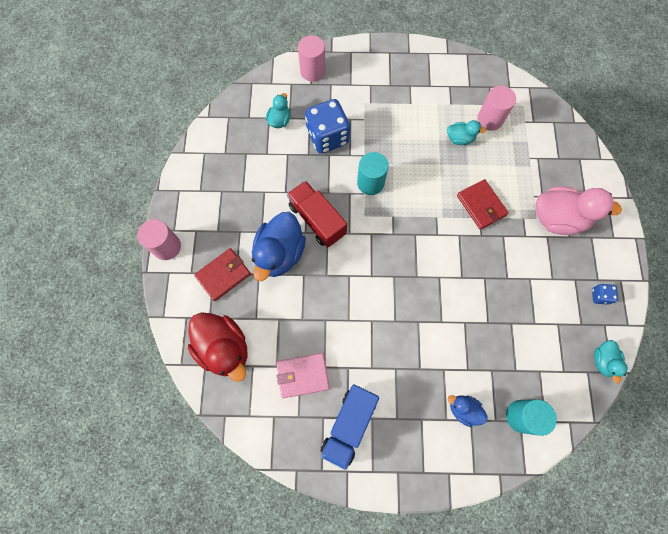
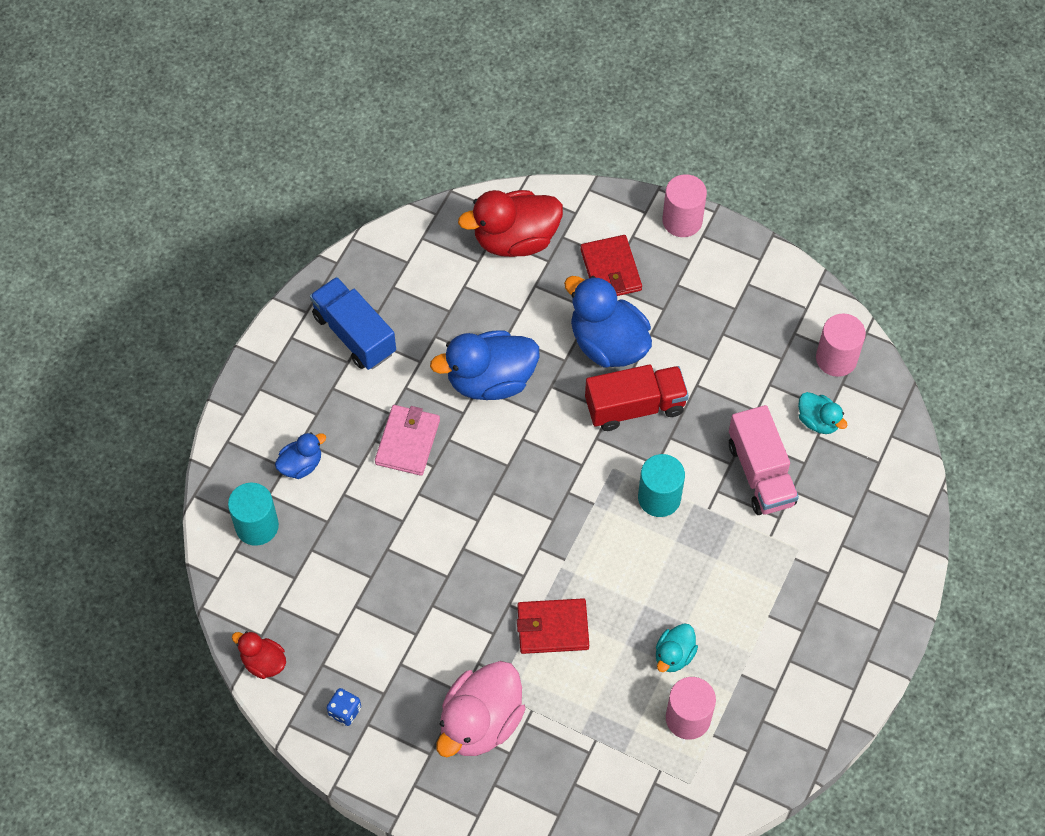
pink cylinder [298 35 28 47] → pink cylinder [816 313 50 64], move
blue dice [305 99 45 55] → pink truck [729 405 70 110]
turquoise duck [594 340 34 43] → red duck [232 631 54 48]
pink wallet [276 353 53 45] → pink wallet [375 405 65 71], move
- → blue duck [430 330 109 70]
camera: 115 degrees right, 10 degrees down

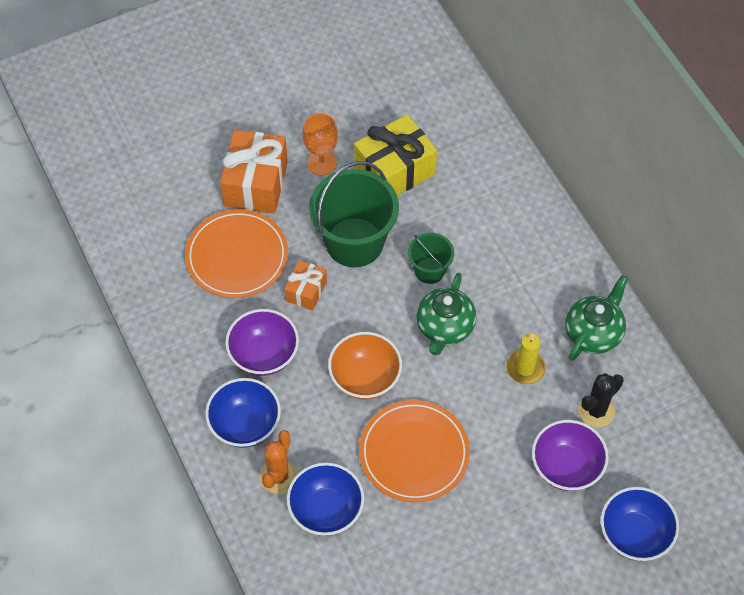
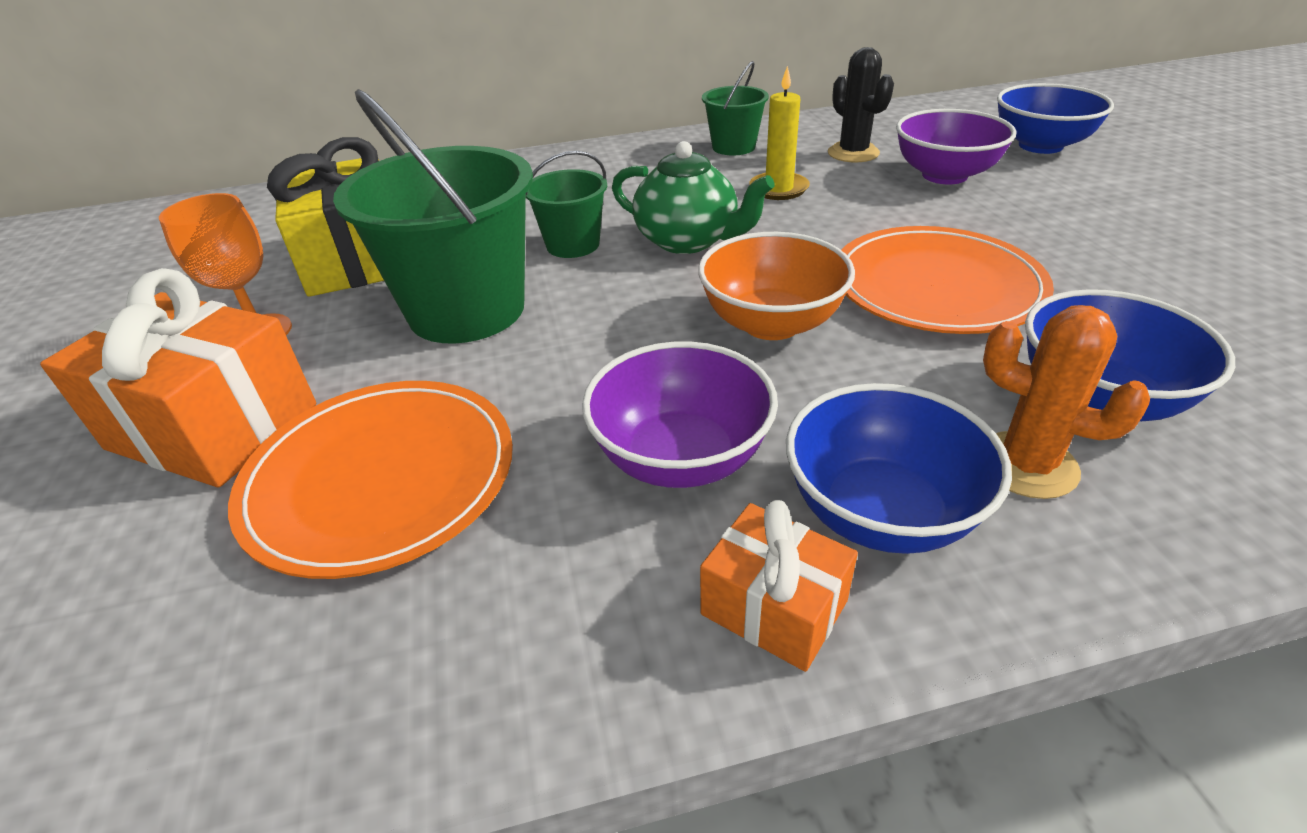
orange gift [284 260 43 51] → orange gift [700 500 158 172], move
green teapot [565 275 63 86] → green bucket [702 61 67 94]
camera: 75 degrees left, 20 degrees down

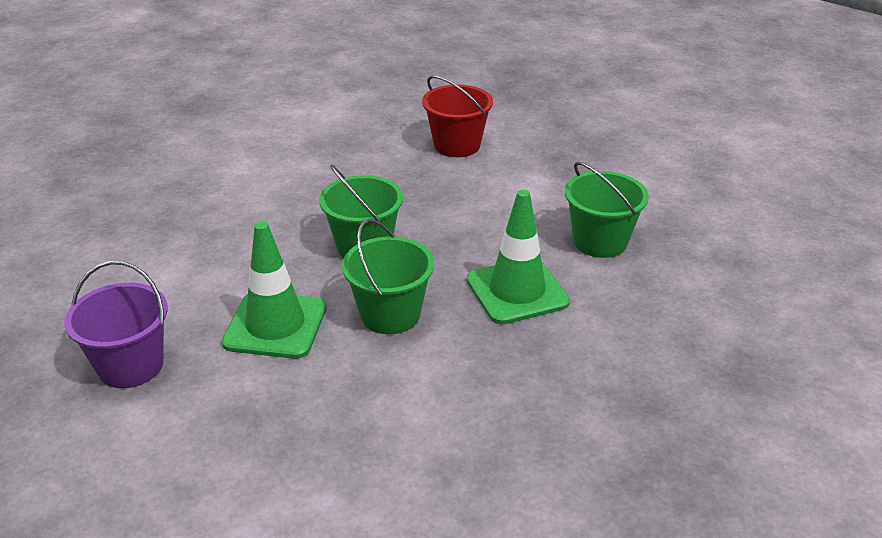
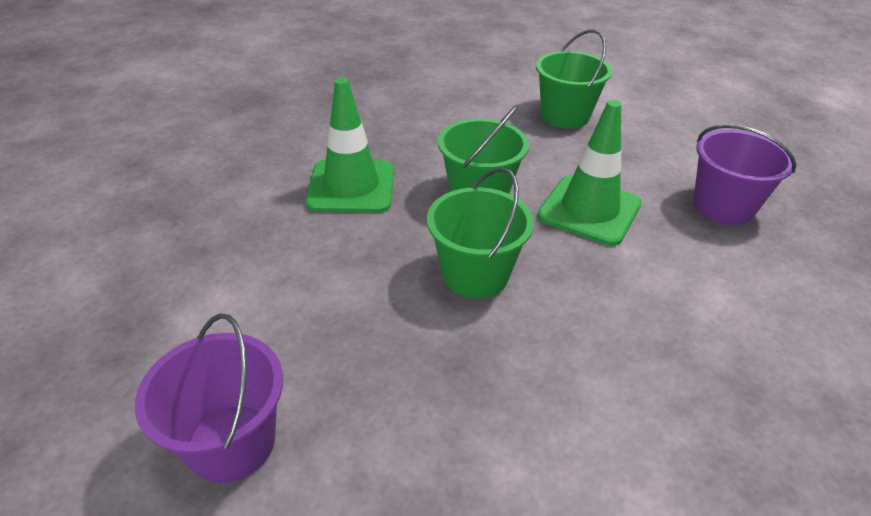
red bucket [422 75 71 82] → purple bucket [135 313 148 170]
green bucket [565 162 84 96] → green bucket [536 29 76 100], move
camera: 160 degrees left, 5 degrees up

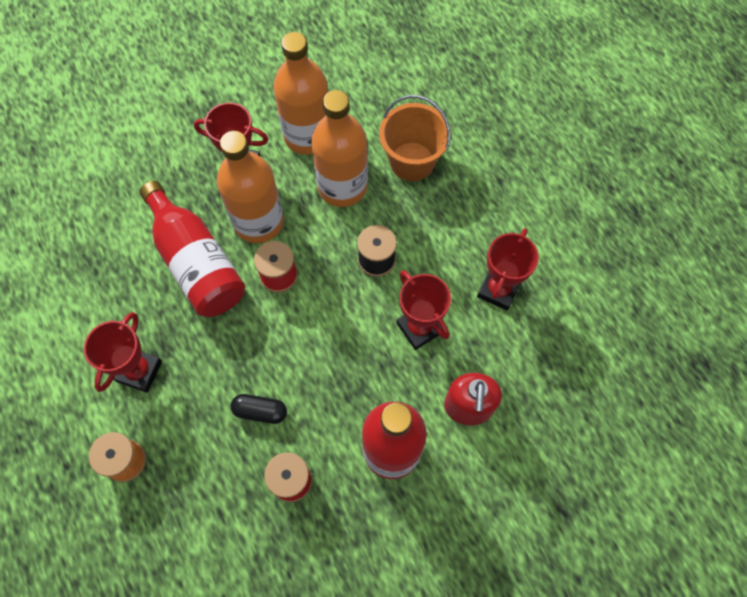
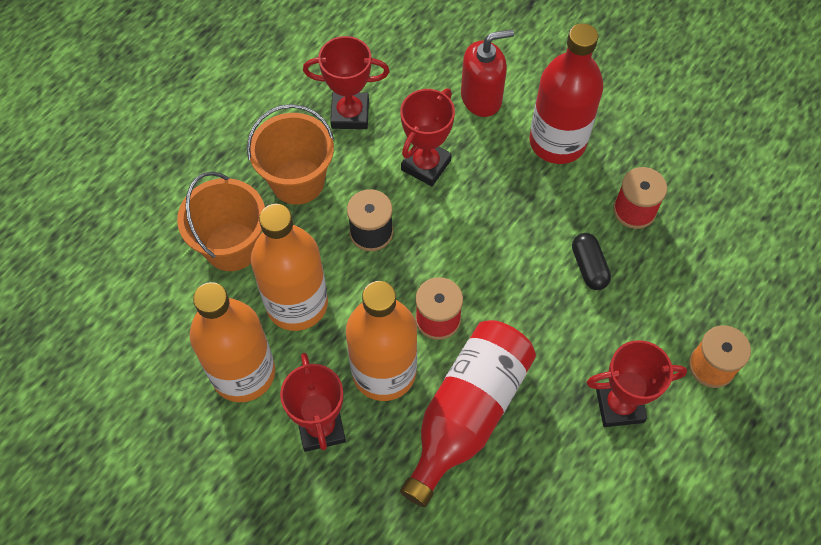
- → orange bucket [247 104 87 101]
camera: 115 degrees left, 5 degrees down

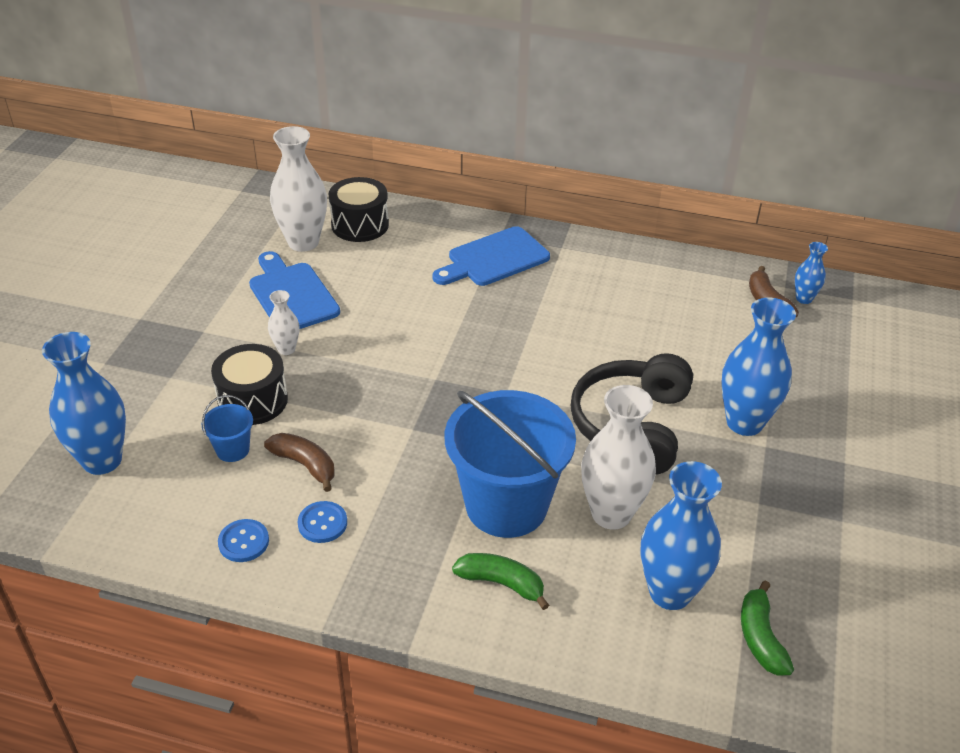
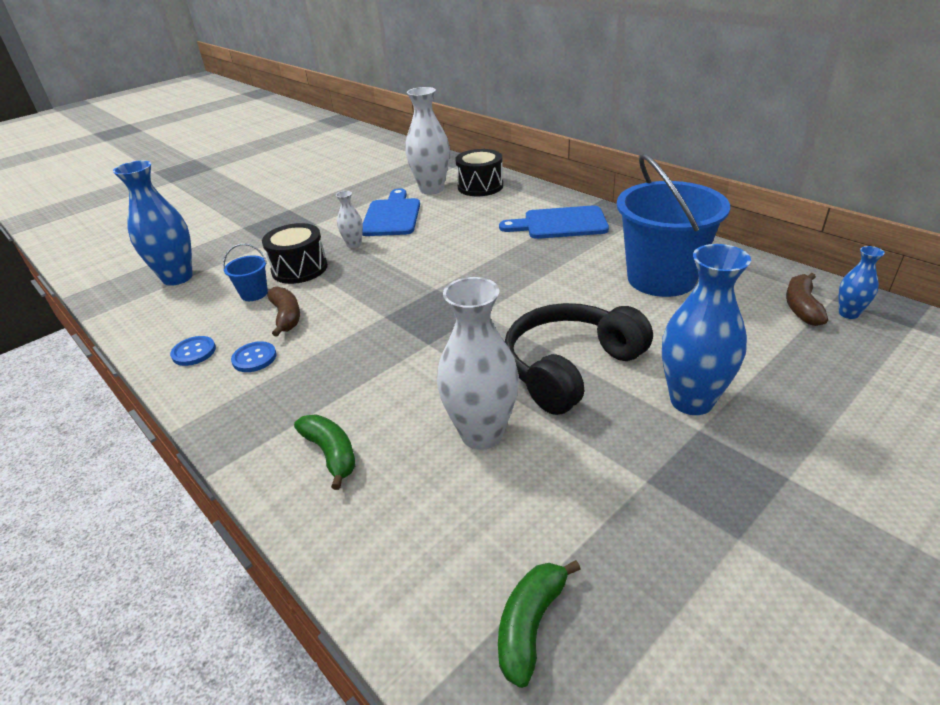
blue bucket [445 390 131 148] → blue bucket [617 154 113 143], move
blue vase [640 461 82 149] → -
camera: 35 degrees right, 5 degrees down

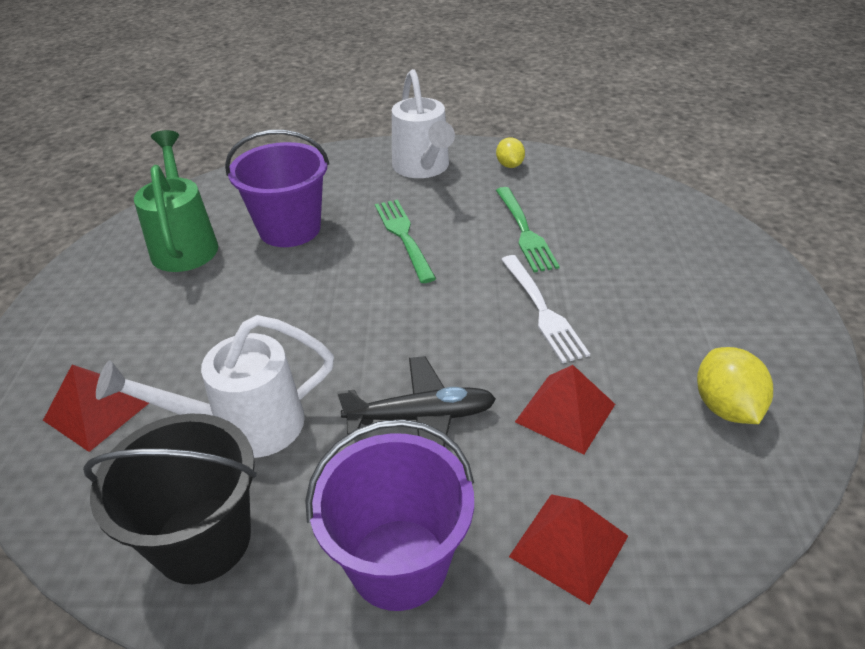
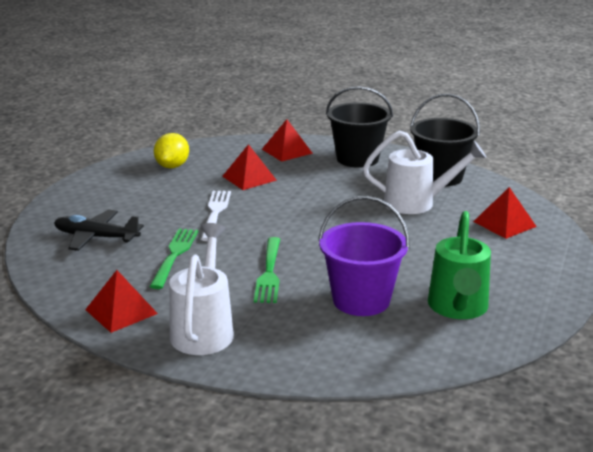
yellow lemon [496 137 29 31] → red pyramid [85 270 73 63]
black plane [337 356 159 91] → black plane [54 210 90 41], move
purple bucket [305 419 169 192] → black bucket [326 86 67 82]
camera: 160 degrees left, 15 degrees down

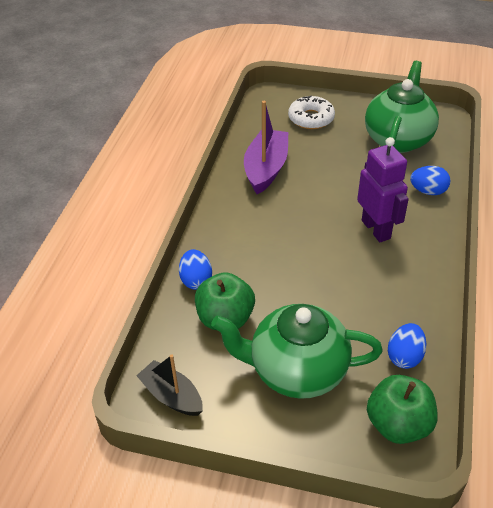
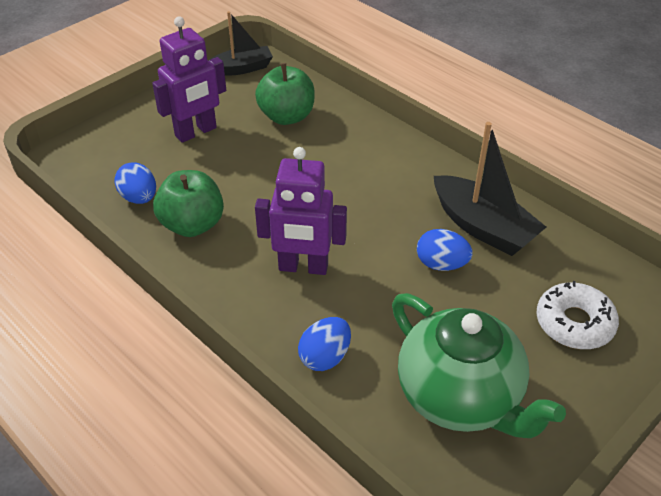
purple boat [244 101 44 93] → black boat [434 122 112 134]
blue egg [179 249 33 41] → blue egg [417 229 56 42], move
green teapot [211 304 172 95] → purple robot [152 17 74 126]
green apple [367 375 70 69] → green apple [153 170 71 67], move
camera: 120 degrees right, 0 degrees up

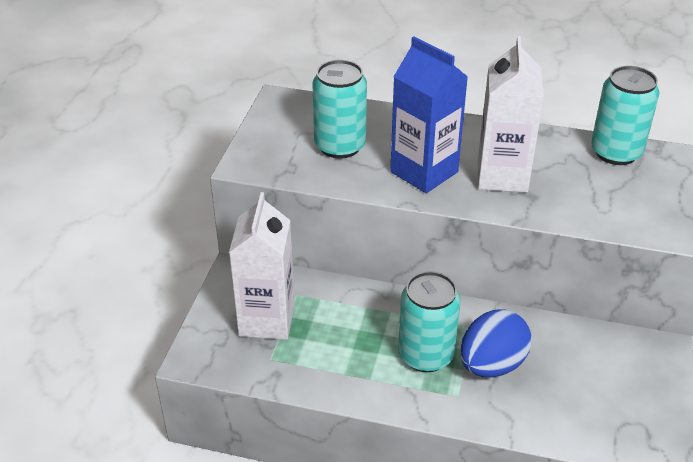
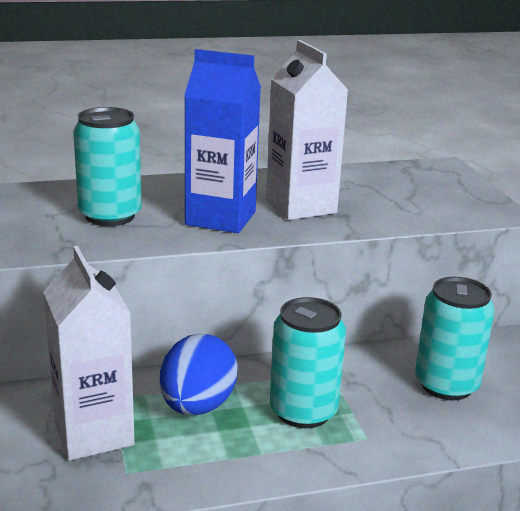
turquoise can [591 66 69 99] → turquoise can [415 277 80 124], move
blue egg [460 309 72 69] → blue egg [160 333 78 83], move
camera: 30 degrees left, 15 degrees down

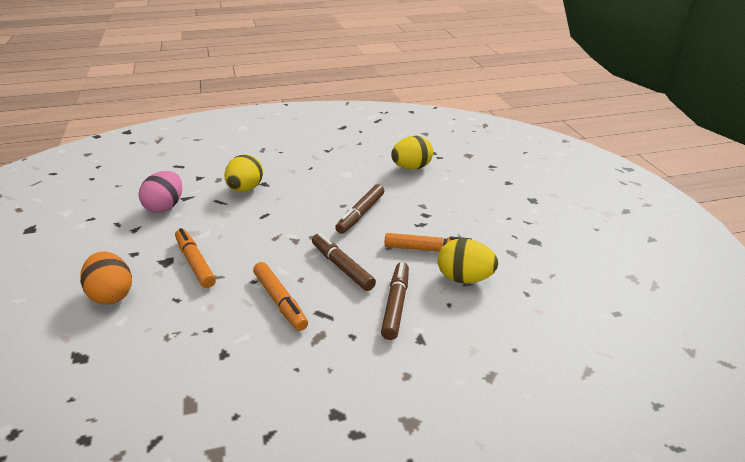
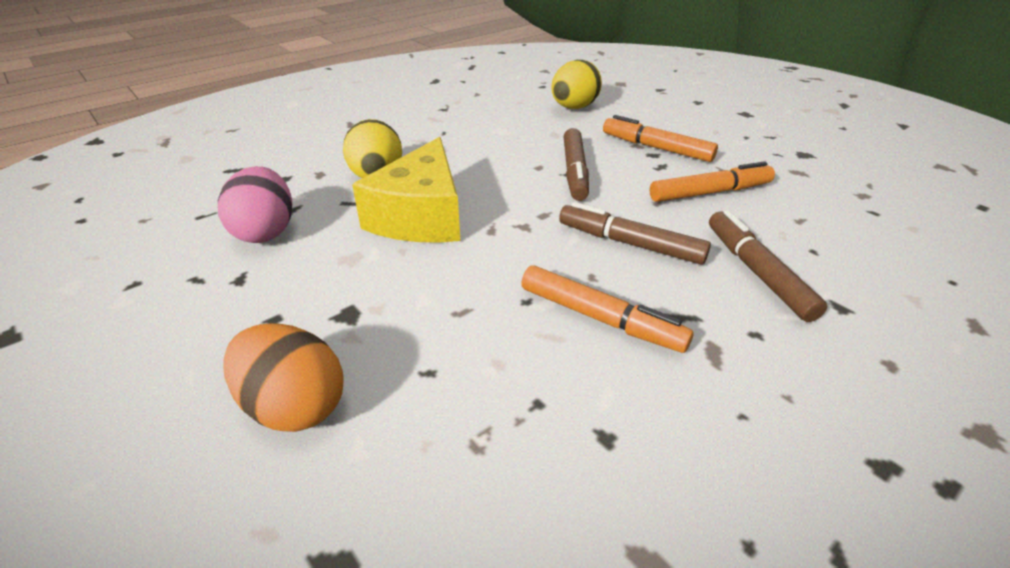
orange marker [175 228 41 60] → orange marker [603 115 115 47], move
yellow egg [438 238 60 45] → -
- → yellow cheese [352 137 109 106]
camera: 25 degrees left, 5 degrees up

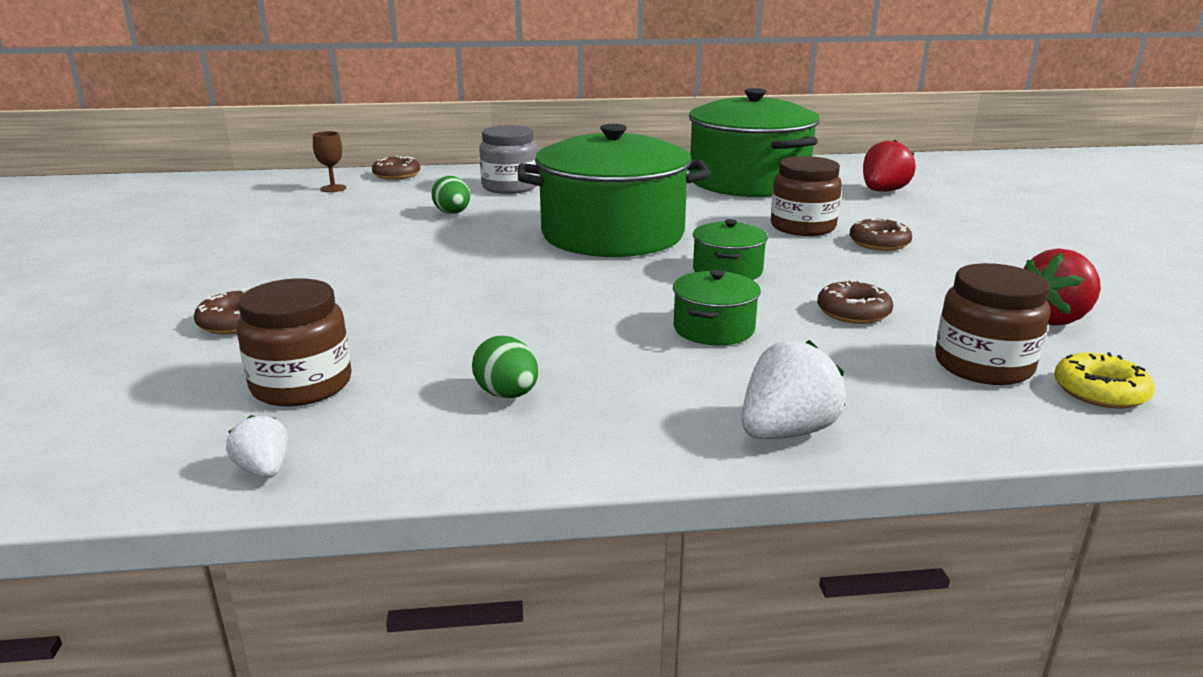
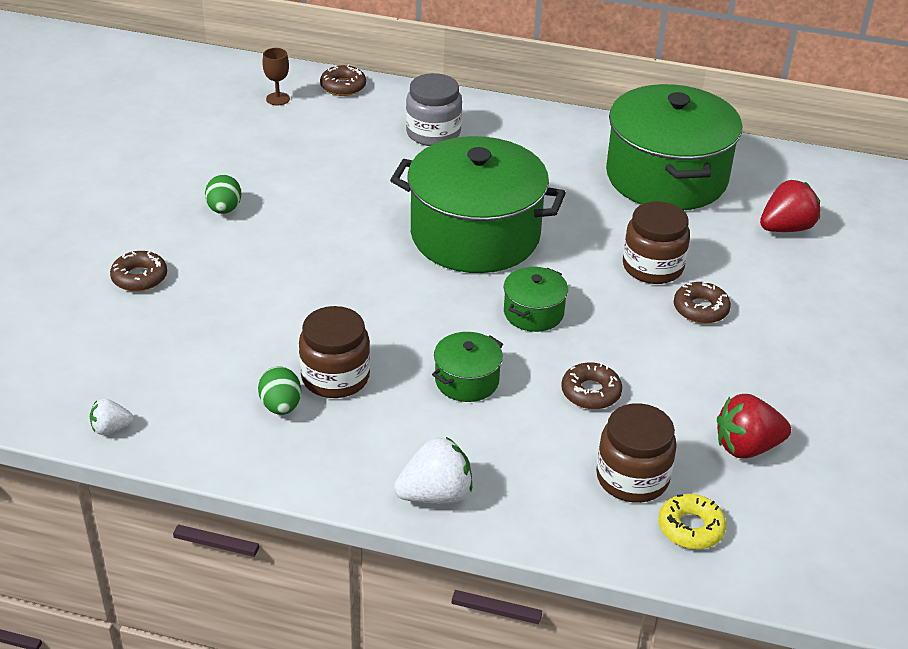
green egg [432 176 38 38] → green egg [205 175 36 39], move
brown jar [237 278 114 129] → brown jar [299 306 71 92], move
white strawberry [226 415 62 63] → white strawberry [90 399 44 36], 90 degrees counterclockwise
camera: 20 degrees right, 15 degrees up

